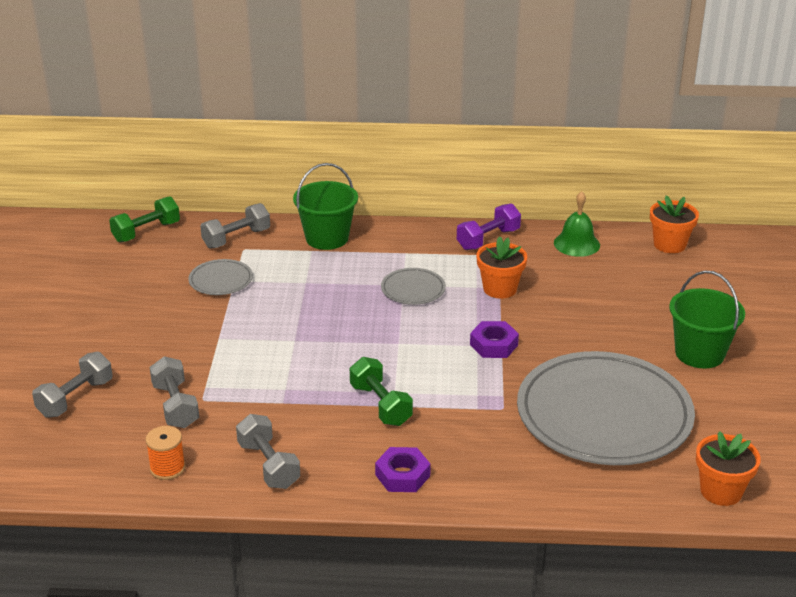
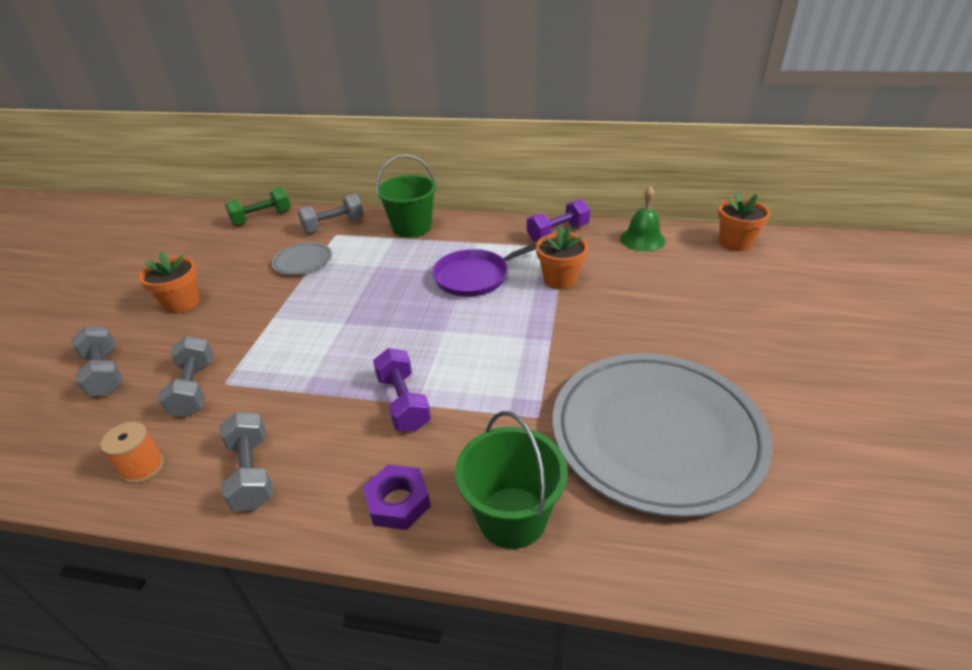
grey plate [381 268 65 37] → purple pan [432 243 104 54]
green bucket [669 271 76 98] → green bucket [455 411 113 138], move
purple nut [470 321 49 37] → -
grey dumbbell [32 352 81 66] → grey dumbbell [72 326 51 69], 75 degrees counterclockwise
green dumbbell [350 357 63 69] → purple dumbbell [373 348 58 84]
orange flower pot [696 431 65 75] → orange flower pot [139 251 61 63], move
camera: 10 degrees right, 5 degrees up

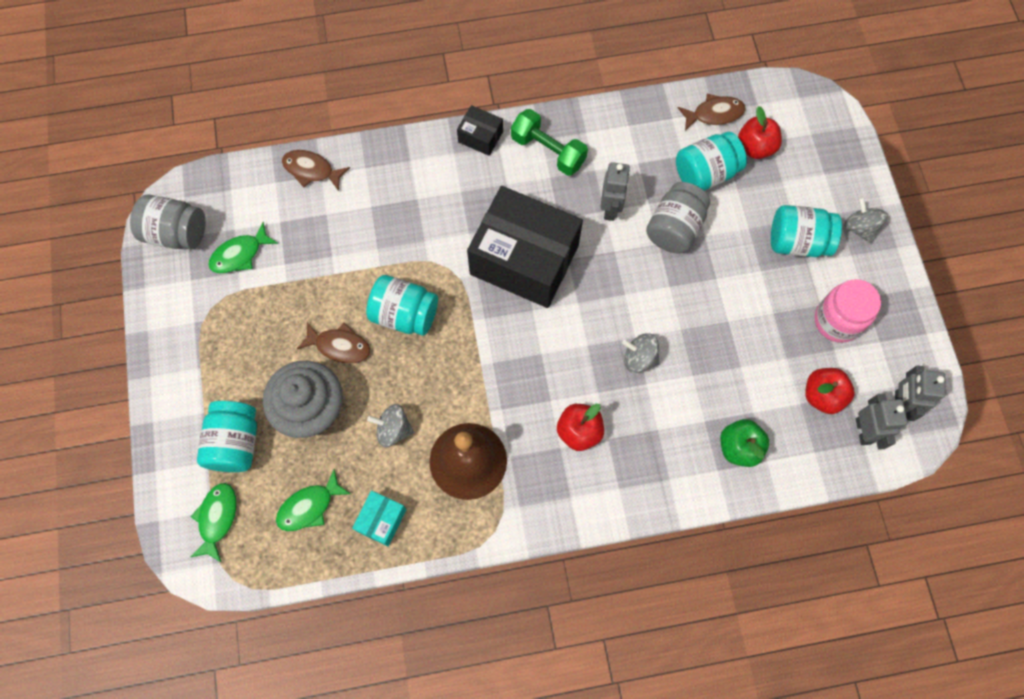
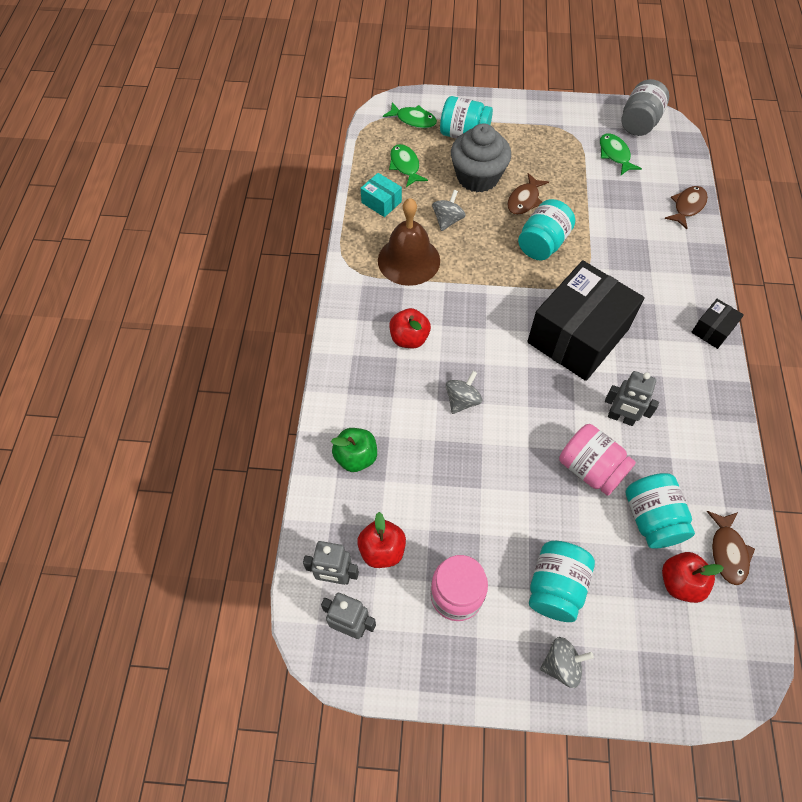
green dumbbell [511 109 77 67] → -
grey jar [646 182 64 72] → pink jar [559 424 77 72]
camera: 105 degrees right, 10 degrees down

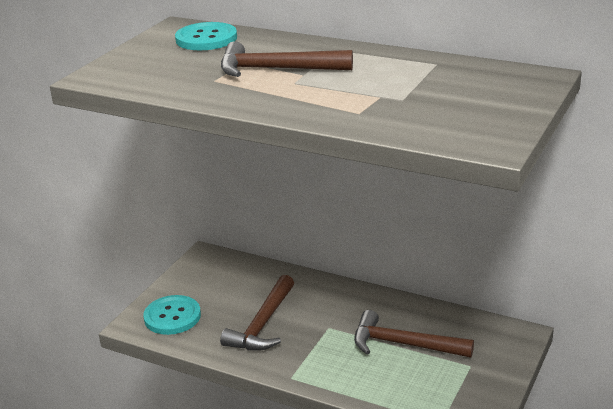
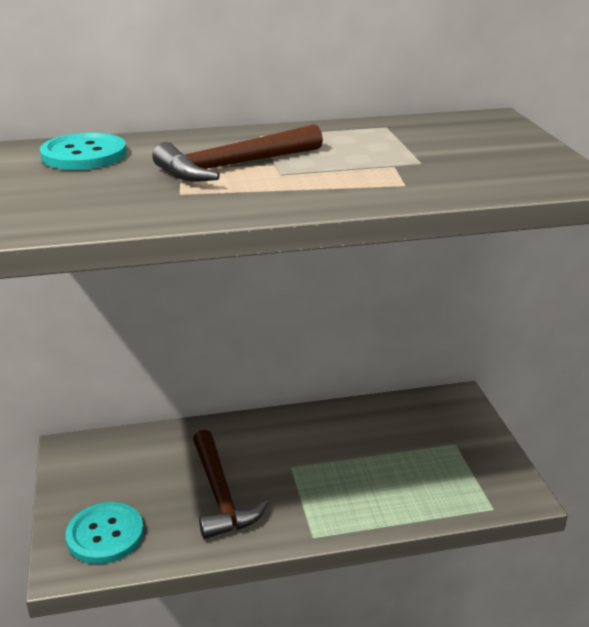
brown hammer [354 310 120 48] → -
camera: 40 degrees left, 0 degrees up

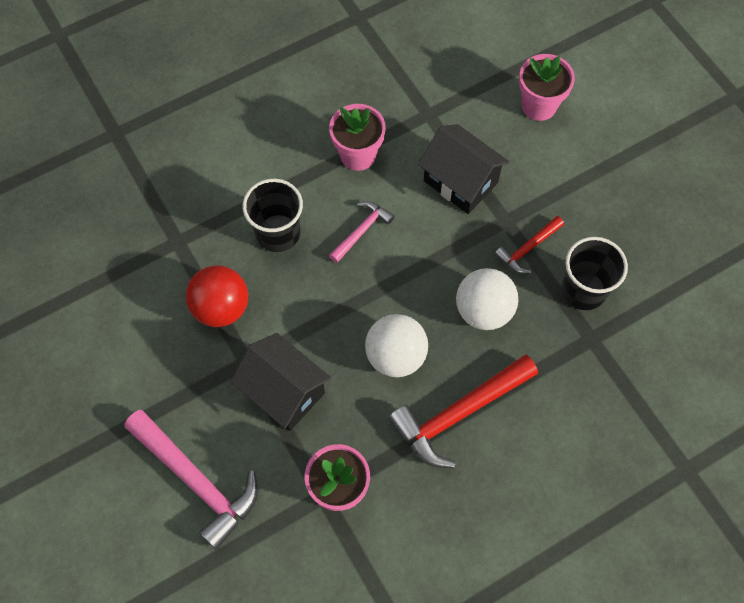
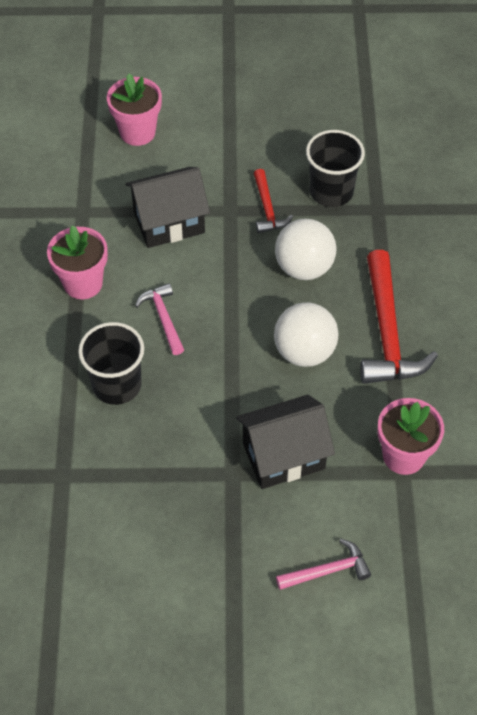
red ball [186 265 62 62] → -
pink hammer [124 410 134 140] → pink hammer [276 539 95 51], x0.54
camera: 60 degrees left, 10 degrees down

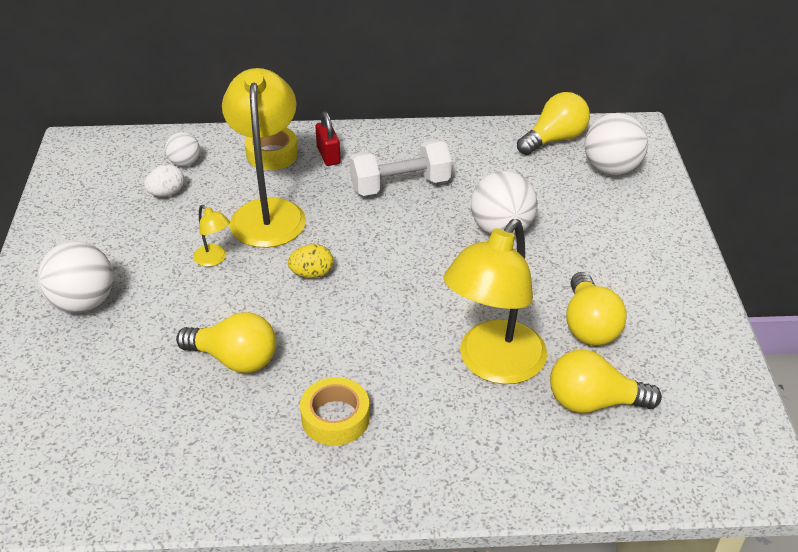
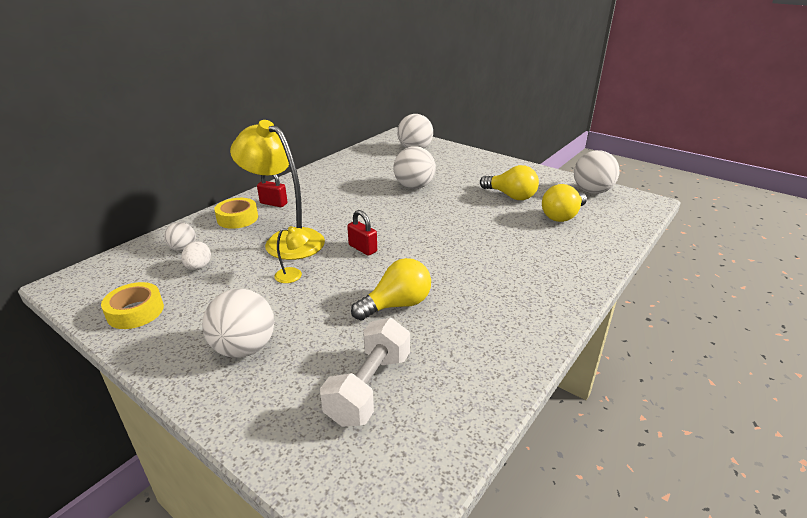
yellow light bulb [517 92 73 63] → -
white dumbbell [349 140 103 56] → white dumbbell [320 318 90 109], move
yellow lamp [443 219 104 165] → -
yellow egg [288 244 45 34] → red padlock [347 210 30 46]
yellow tape [300 377 70 69] → yellow tape [101 282 63 47], move
- → white ball [574 150 46 44]
camera: 50 degrees left, 10 degrees down

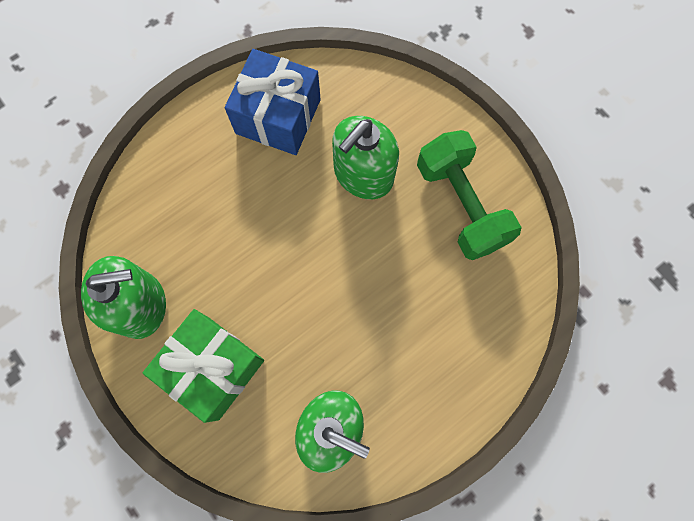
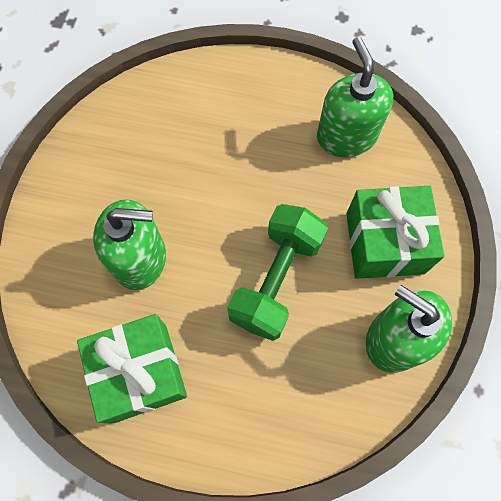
blue gift [225 49 96 106] → green gift [77 314 110 109]
green dumbbell [417 130 105 130] → green dumbbell [227 204 101 137], move
camera: 130 degrees left, 5 degrees down

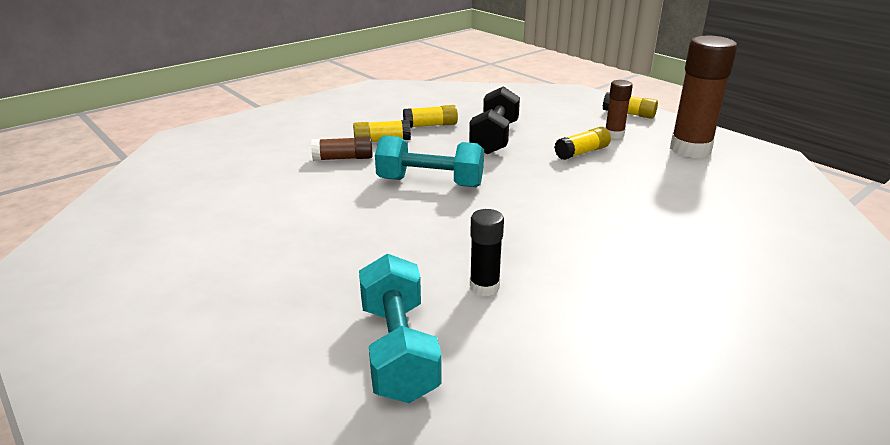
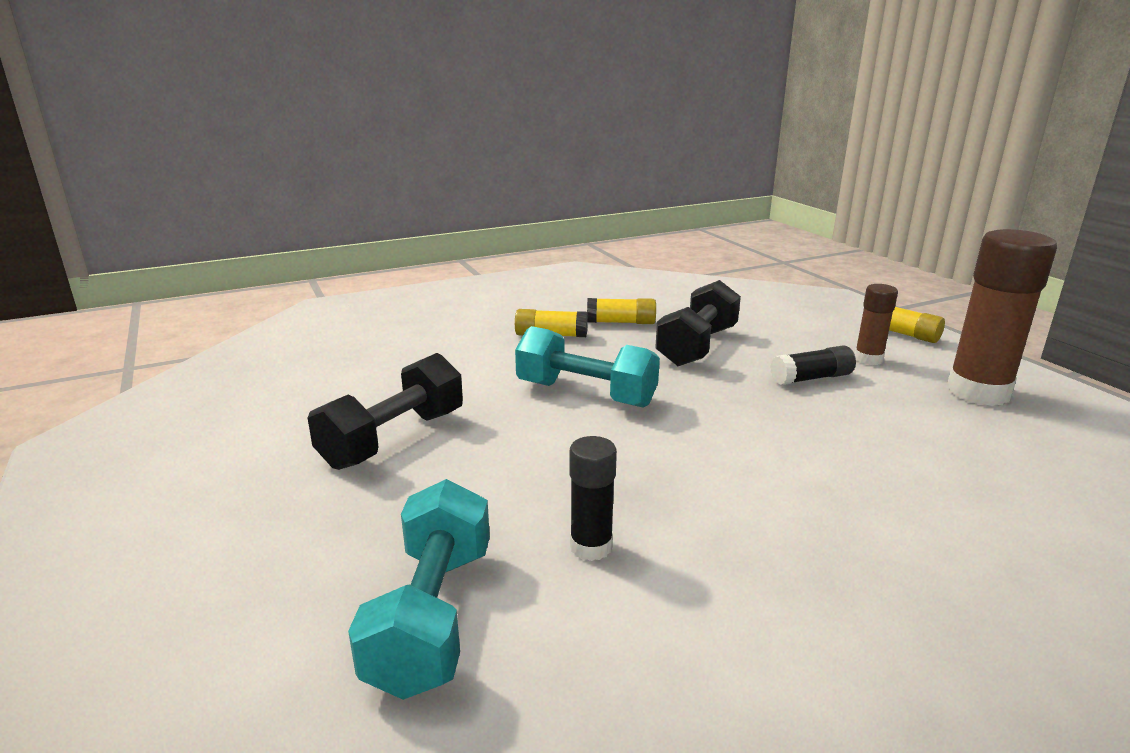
yellow glue stick [554 127 57 33] → black glue stick [770 345 86 40]
brown glue stick [311 136 62 25] → -
- → black dumbbell [308 353 155 117]
camera: 15 degrees right, 5 degrees down

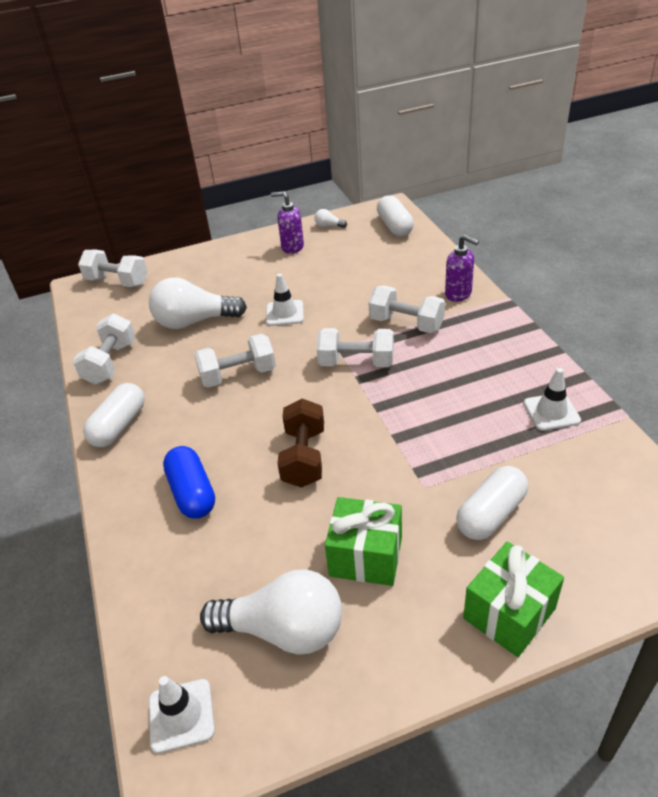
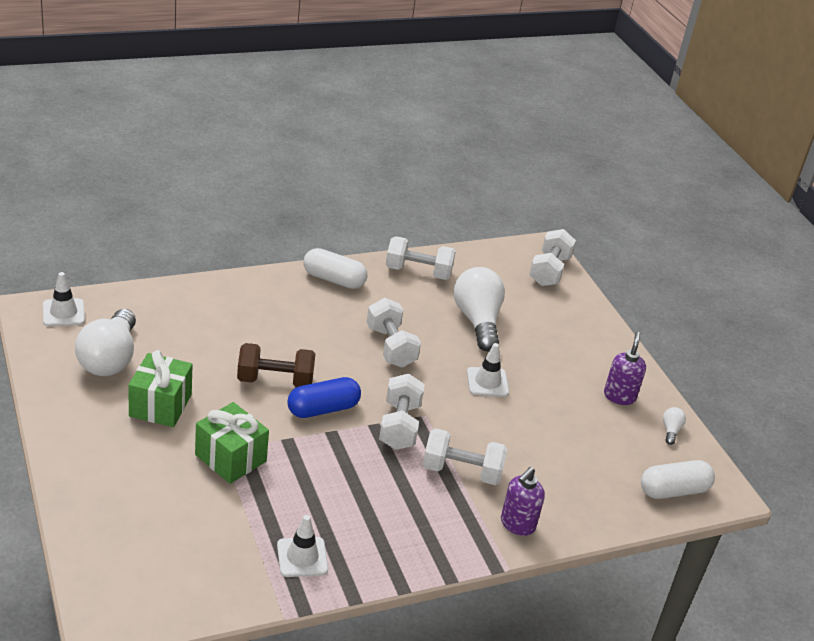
white dumbbell [369 286 76 47] → white dumbbell [423 428 84 57], 75 degrees clockwise
blue capsule [163 446 52 73] → blue capsule [287 377 74 41], move
white capsule [456 466 72 74] → -
green gift [463 541 101 116] → green gift [195 402 74 82], move
camera: 80 degrees right, 5 degrees down

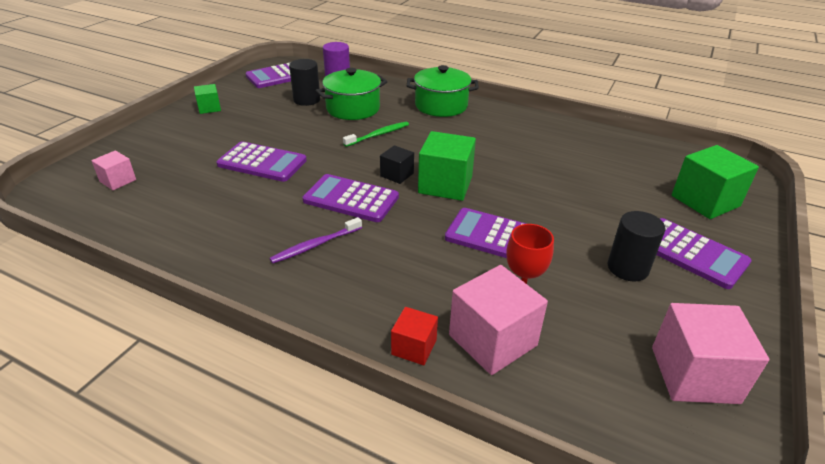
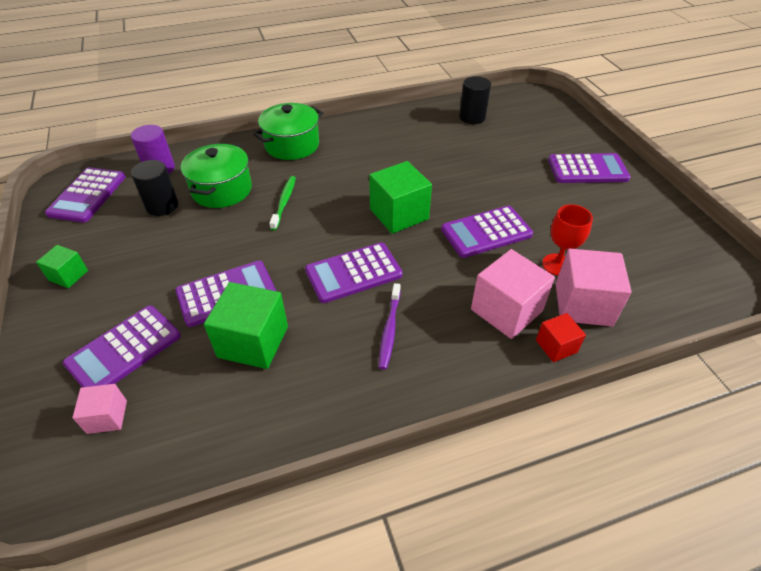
black cube [380 145 34 39] → -
green cube [672 145 87 74] → green cube [204 282 84 87], move
black cylinder [607 211 58 70] → black cylinder [459 76 32 48], move
pink cube [652 303 117 101] → pink cube [471 249 84 90], move
- → purple calculator [63 305 118 82]
camera: 45 degrees left, 10 degrees up

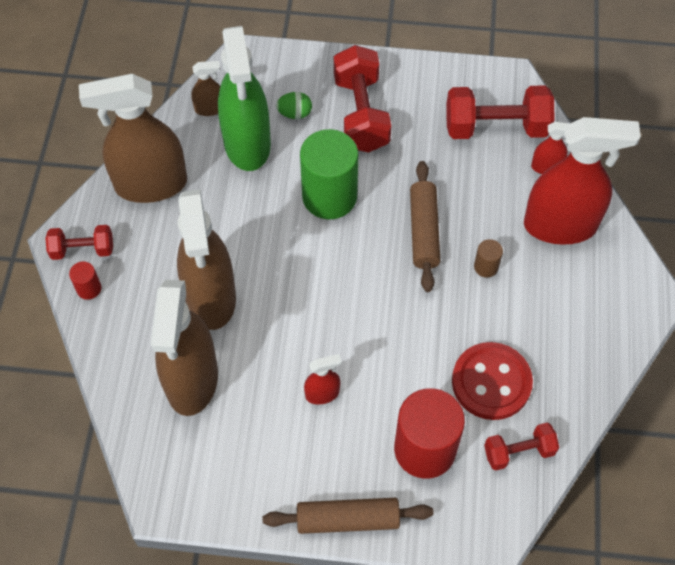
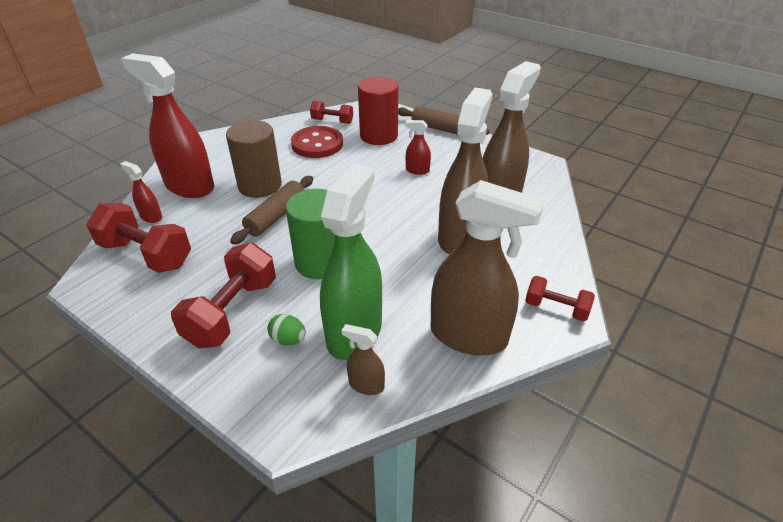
brown cylinder [474 239 29 38] → brown cylinder [226 120 56 78], x2.31
red cylinder [69 261 32 39] → -
camera: 150 degrees left, 20 degrees down

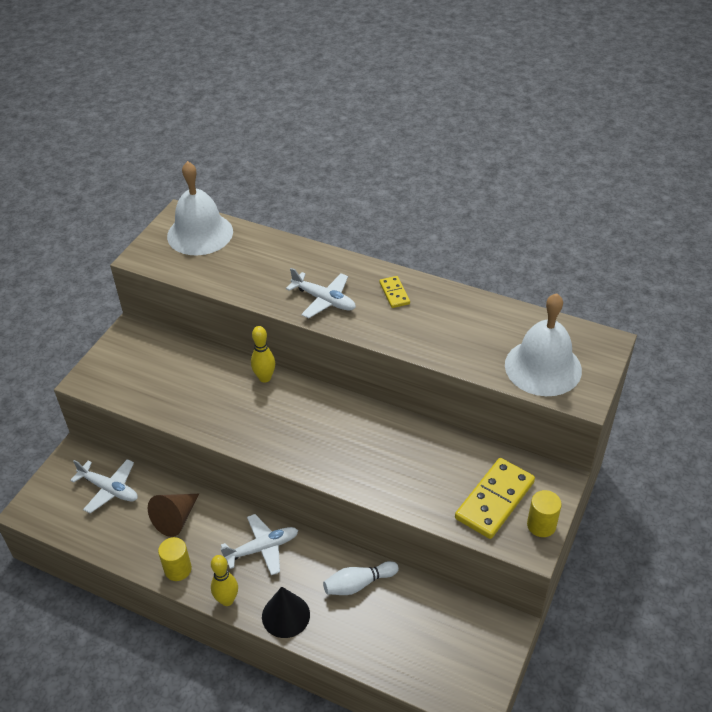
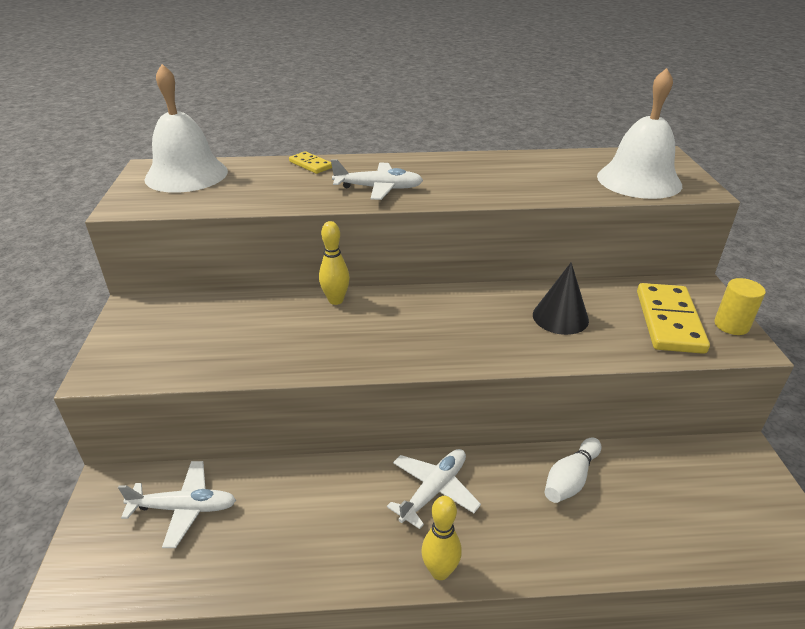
yellow domino [379 276 31 32] → yellow domino [289 151 43 23], move
brown cone [148 494 51 43] → -
yellow cylinder [158 537 34 44] → -
black cone [262 587 48 51] → black cone [533 262 56 73], move
camera: 30 degrees left, 10 degrees down

